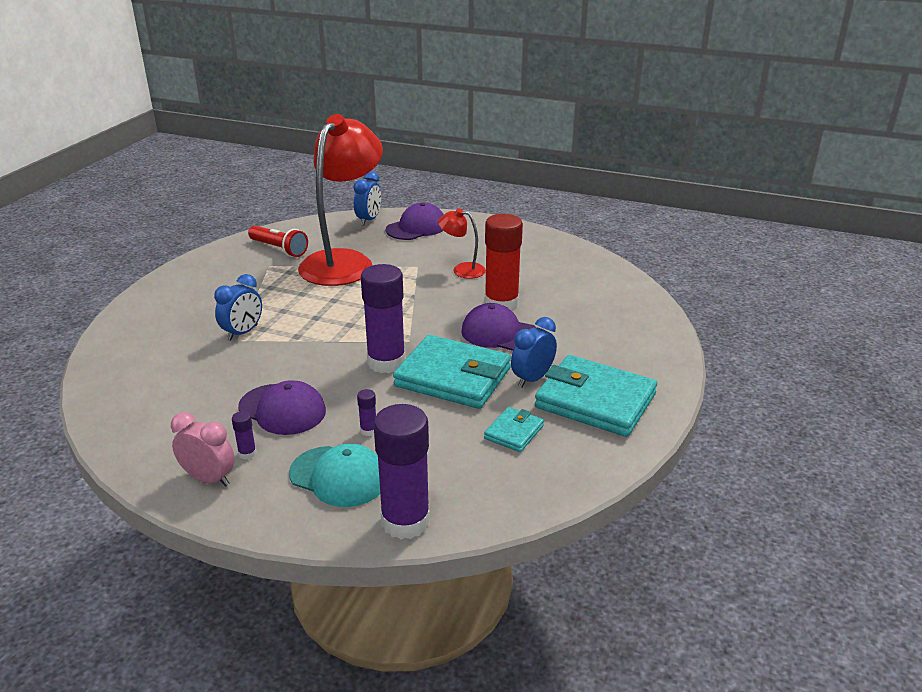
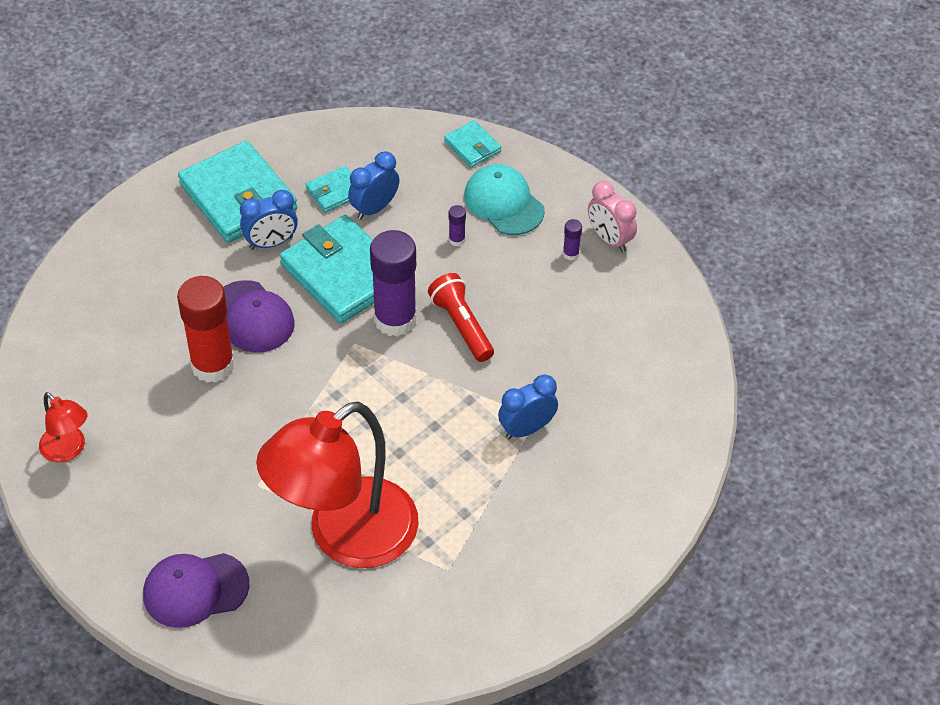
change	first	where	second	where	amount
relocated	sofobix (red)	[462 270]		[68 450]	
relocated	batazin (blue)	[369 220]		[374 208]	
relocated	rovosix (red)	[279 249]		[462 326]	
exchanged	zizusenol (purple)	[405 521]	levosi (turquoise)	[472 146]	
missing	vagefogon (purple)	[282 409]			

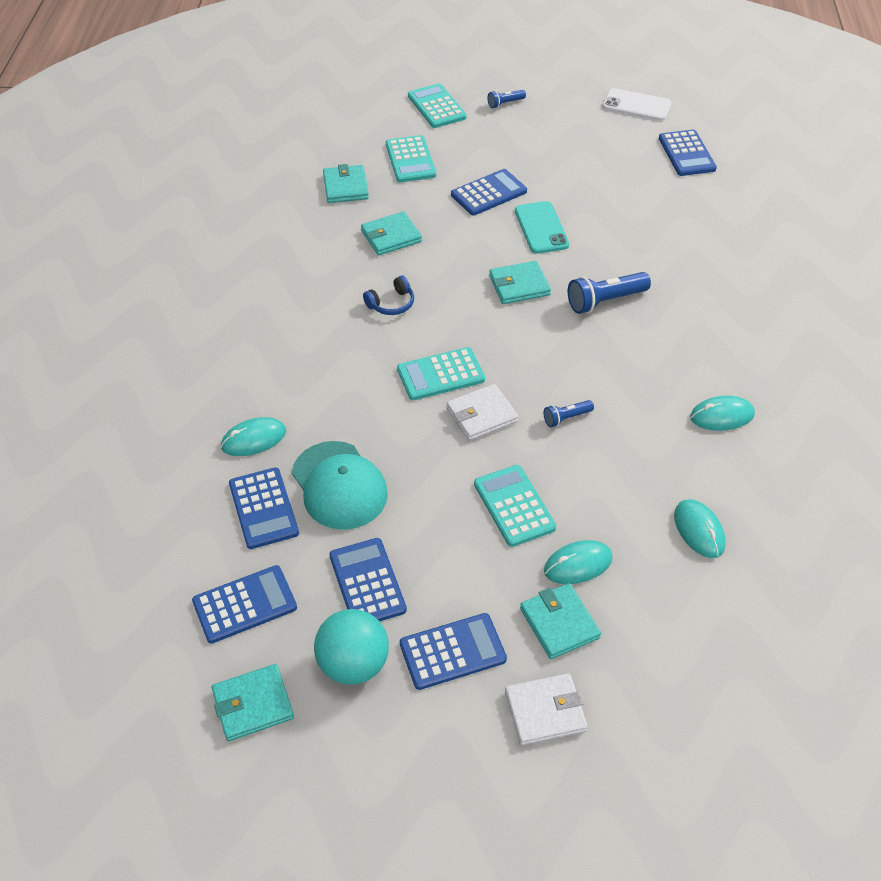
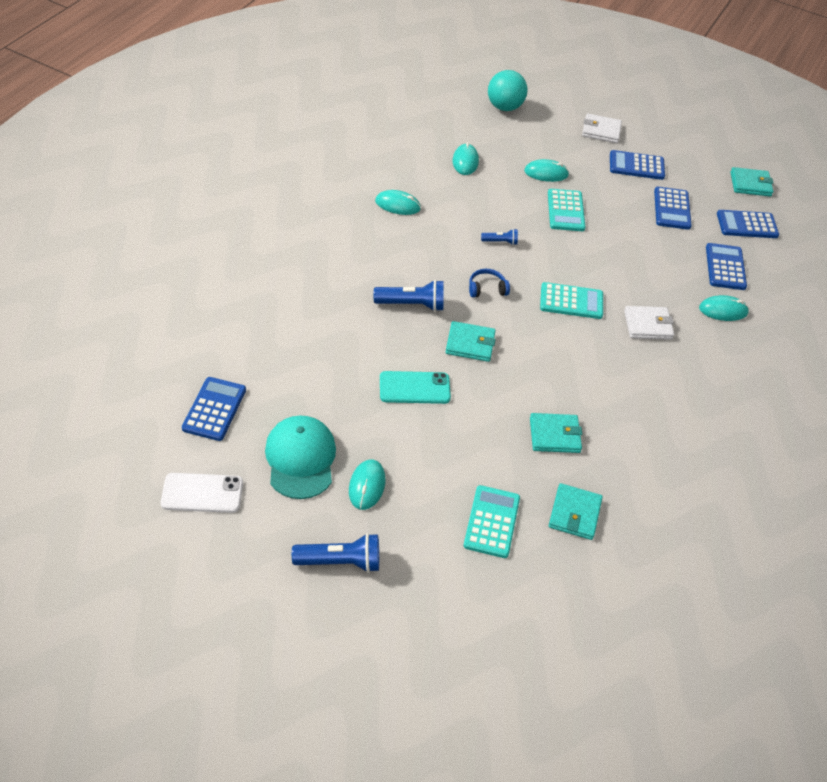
change	first	where	second	where	amount
spun	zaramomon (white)	[636 105]		[202 493]	45 degrees counterclockwise
relocated	vagefogon (turquoise)	[339 485]		[300 458]	
size	rovosix (blue)	[505 103]		[340 561]	x1.80
appeared			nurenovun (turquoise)	[367 485]	
spun	zaramomon (turquoise)	[541 228]		[414 388]	75 degrees clockwise
relocated	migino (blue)	[391 304]		[487 289]	
relocated	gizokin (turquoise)	[353 664]		[504 107]	
relocated	levosi (white)	[481 415]		[648 325]	
missing	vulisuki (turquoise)	[436 107]			
missing	vulisuki (blue)	[488 193]			
missing	levosi (turquoise)	[559 623]			

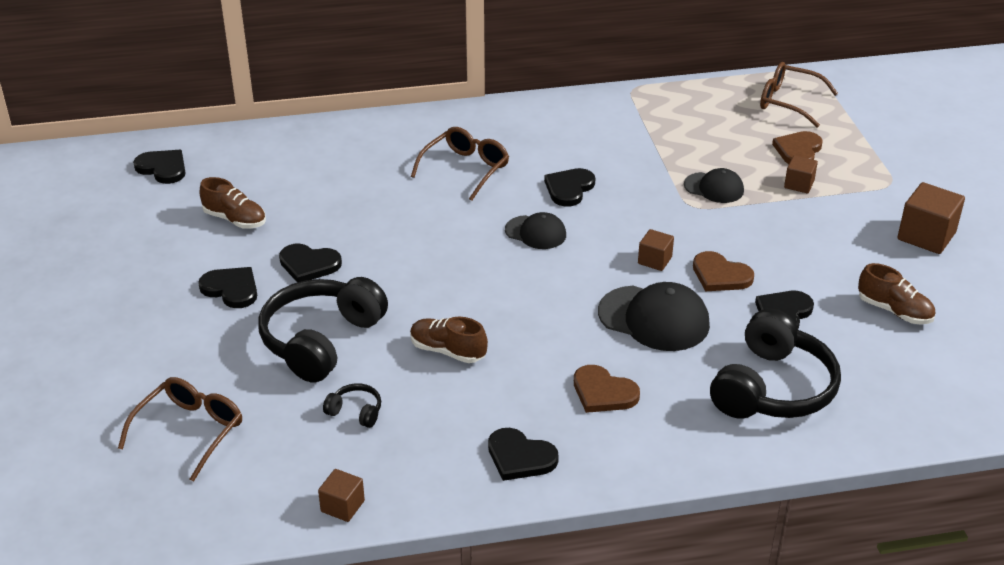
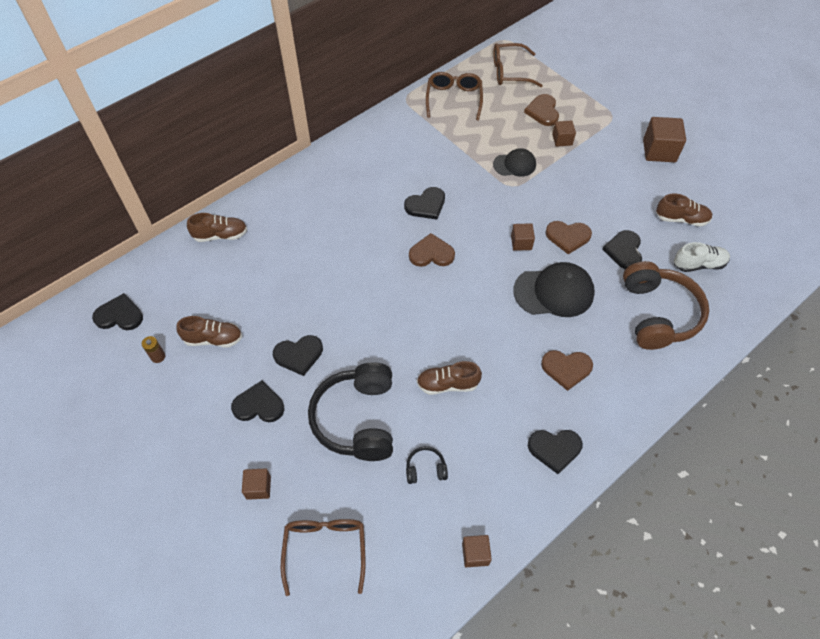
change	first	where	second	where	amount
appeared			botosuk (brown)	[158 356]	
appeared			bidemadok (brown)	[220 235]	
appeared			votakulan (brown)	[258 487]	
spun	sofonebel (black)	[569 189]		[426 205]	120 degrees counterclockwise
exchanged	vagefogon (black)	[535 232]	sofonebel (brown)	[431 253]	
relocated	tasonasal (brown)	[466 169]		[454 99]	
colour	migino (black)	[773 388]	migino (brown)	[658 314]	
appeared			bidemadok (white)	[698 264]	

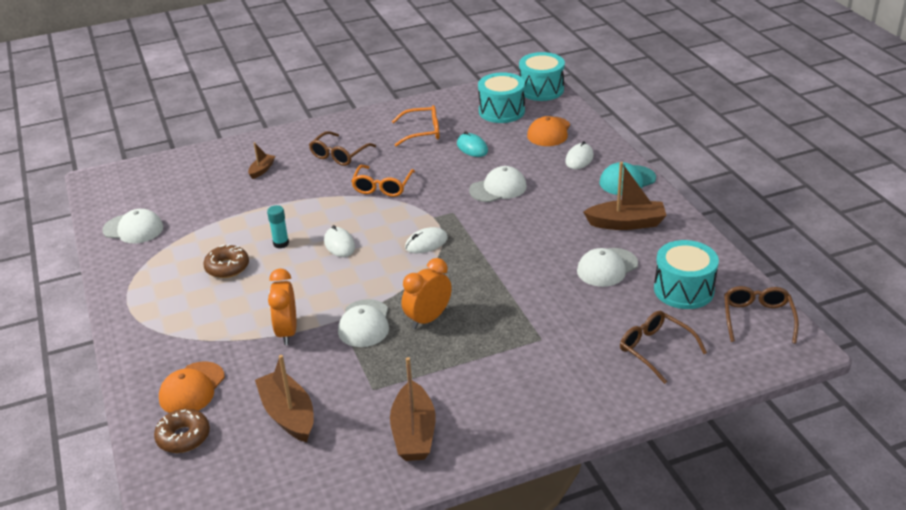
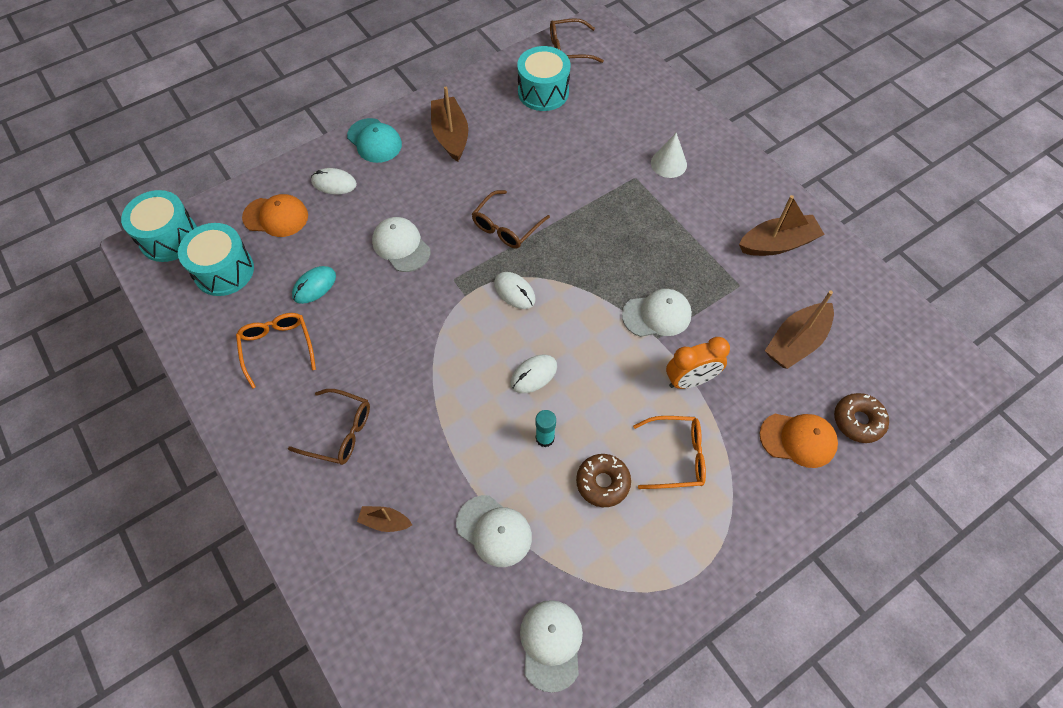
change	first	where	second	where	amount
relocated	vagefogon (white)	[607 267]		[494 531]	
relocated	tasonasal (brown)	[655 350]		[506 227]	
relocated	tasonasal (orange)	[382 187]		[676 456]	
appeared			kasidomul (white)	[668 163]	
missing	batazin (orange)	[428 319]			

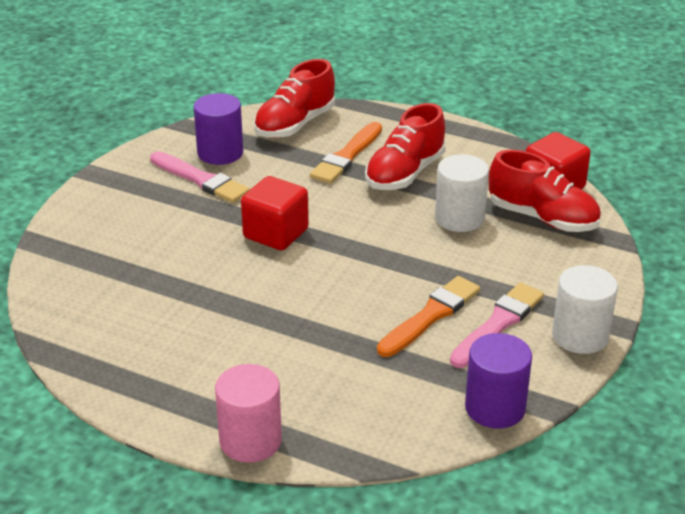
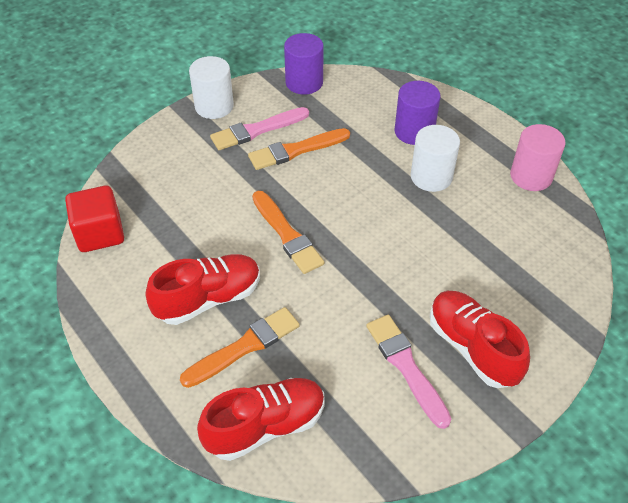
change	first	where	second	where	amount
appeared			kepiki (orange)	[287 234]	
relocated	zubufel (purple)	[220 153]		[414 131]	
relocated	zubufel (white)	[459 218]		[431 177]	
relocated	bidemadok (red)	[542 218]		[472 347]	
relocated	zubufel (pink)	[250 440]		[531 176]	
missing	votakulan (red)	[276 234]			

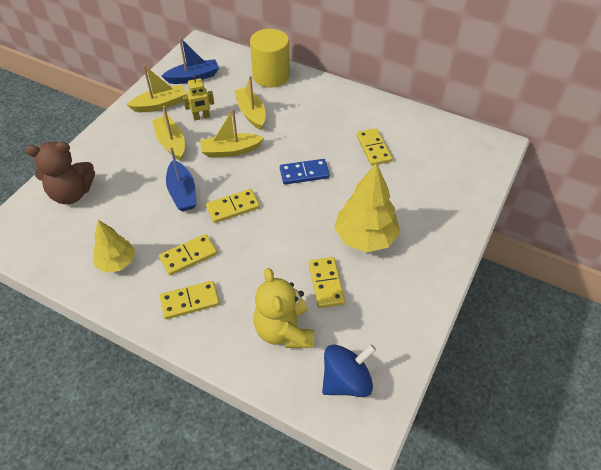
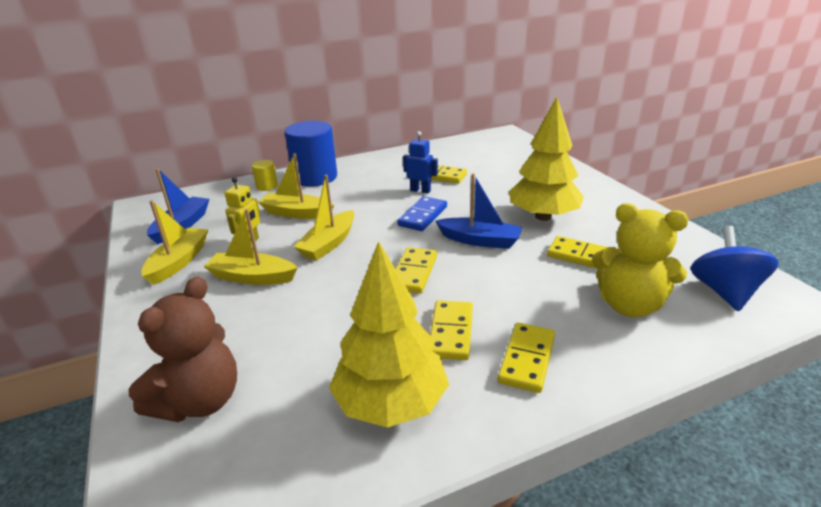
change	first	where	second	where	amount
size	zubufel (yellow)	[271 76]		[267 186]	x0.47
appeared			zubufel (blue)	[315 177]	
size	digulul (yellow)	[117 262]		[391 403]	x1.60
appeared			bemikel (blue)	[420 190]	
relocated	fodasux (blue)	[182 192]		[480 240]	

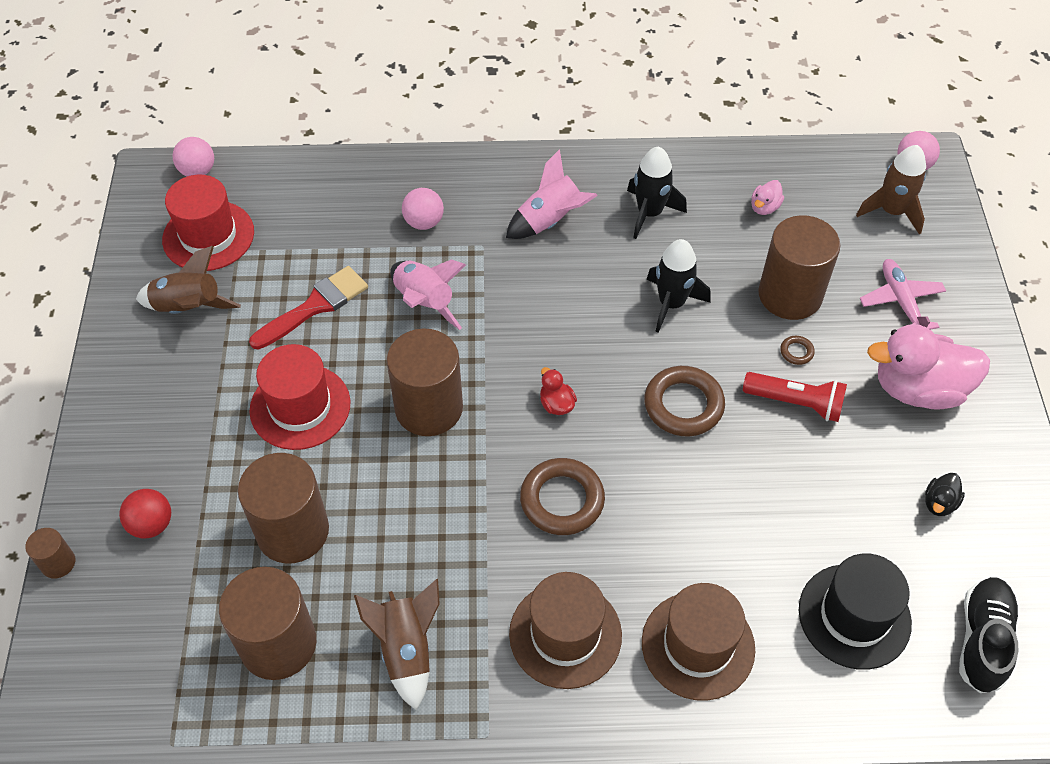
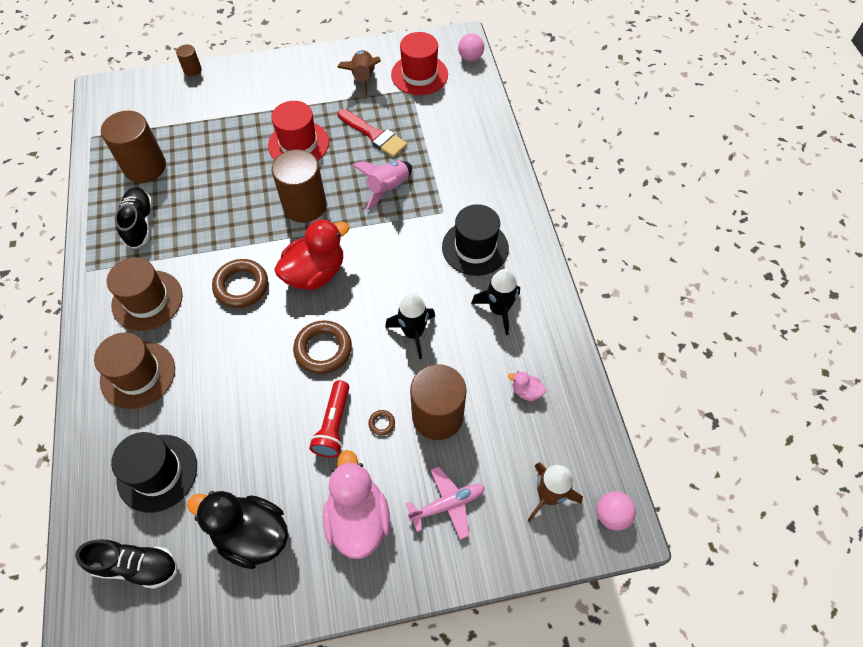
change	first	where	second	where	amount
exchanged	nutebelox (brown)	[406 649]	bidemadok (black)	[139 224]	
size	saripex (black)	[939 503]		[252 535]	x2.32
size	saripex (red)	[556 404]		[315 273]	x2.32
exchanged	nutebelox (pink)	[550 221]	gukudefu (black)	[475 247]	
missing	gizokin (red)	[152 524]			
missing	zubufel (brown)	[292 531]			
missing	gizokin (pink)	[424 222]			

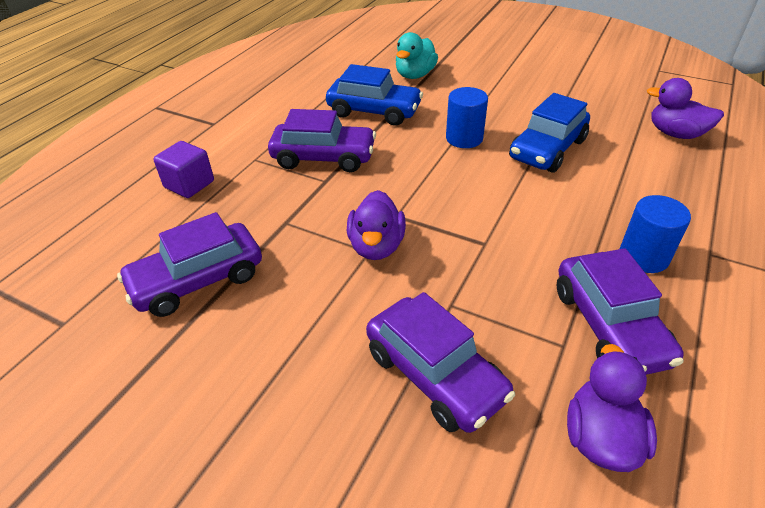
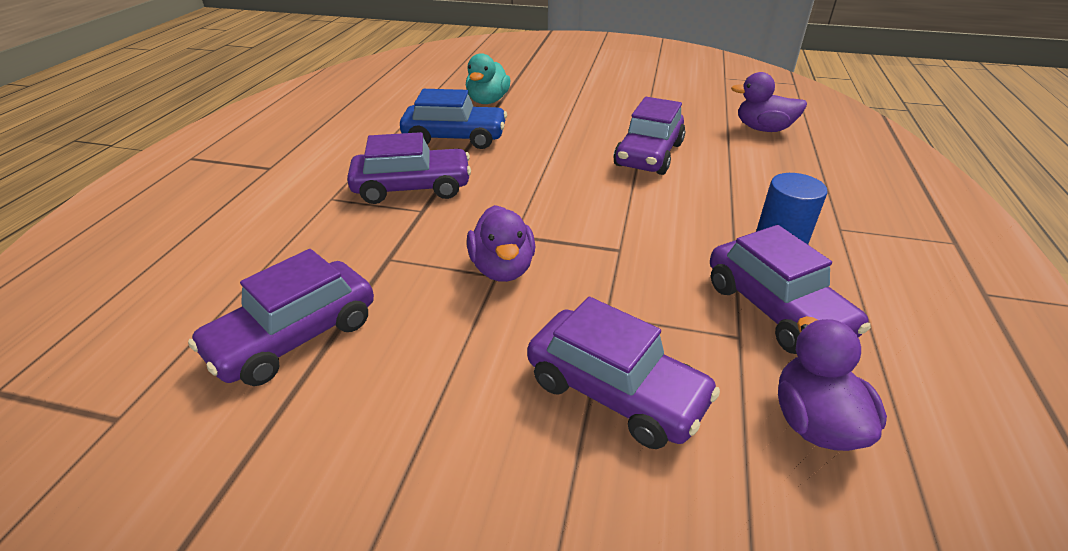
change	first	where	second	where	amount
colour	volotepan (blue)	[547 149]	volotepan (purple)	[648 155]	
missing	votakulan (purple)	[189 184]			
missing	zubufel (blue)	[464 138]			

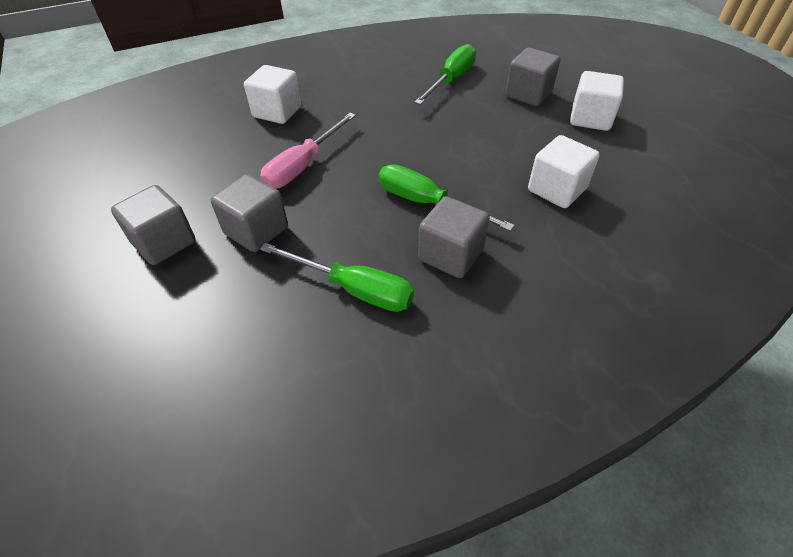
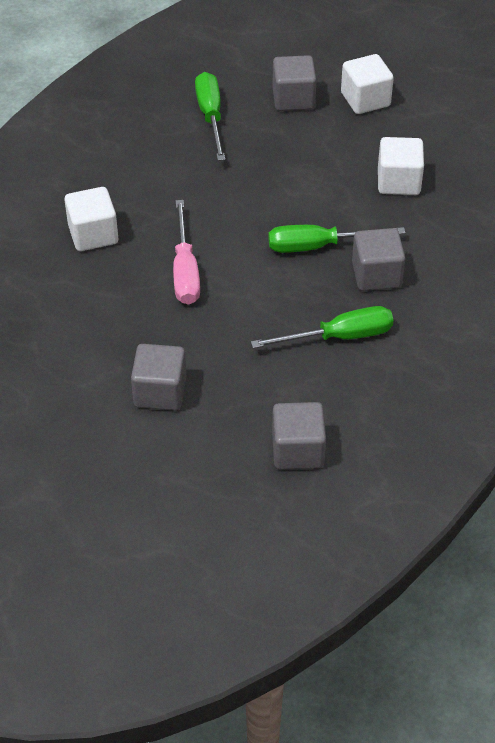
change	first	where	second	where	amount
relocated	votakulan (grey)	[256 230]		[297 450]	

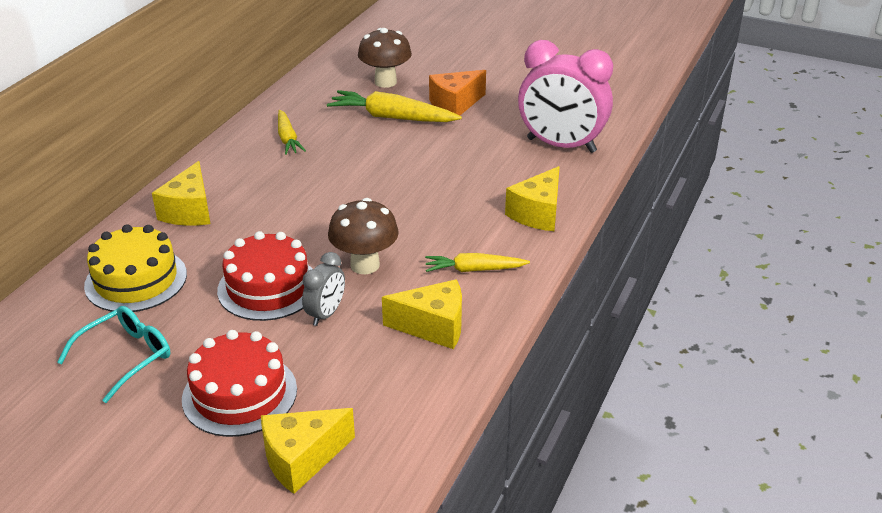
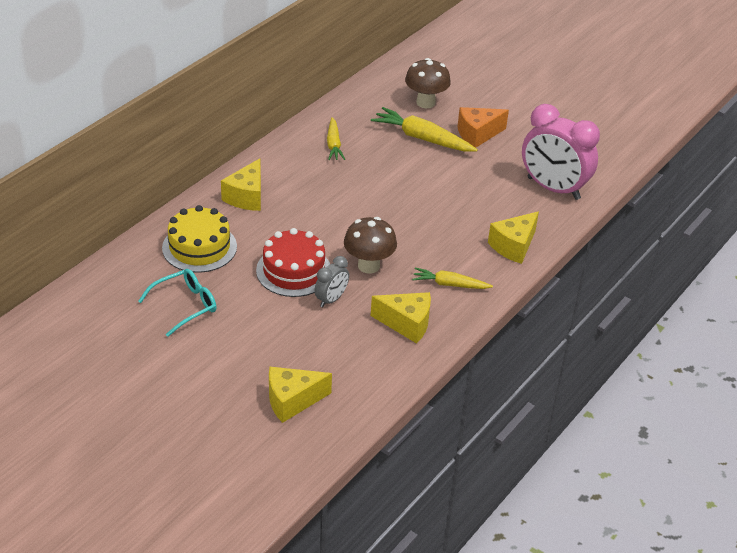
change	first	where	second	where	amount
missing	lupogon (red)	[239 394]			

